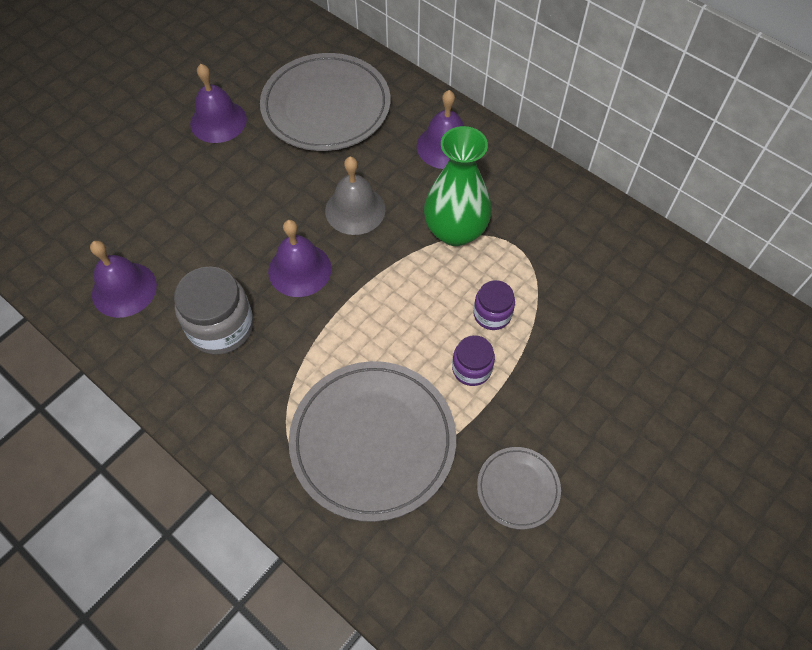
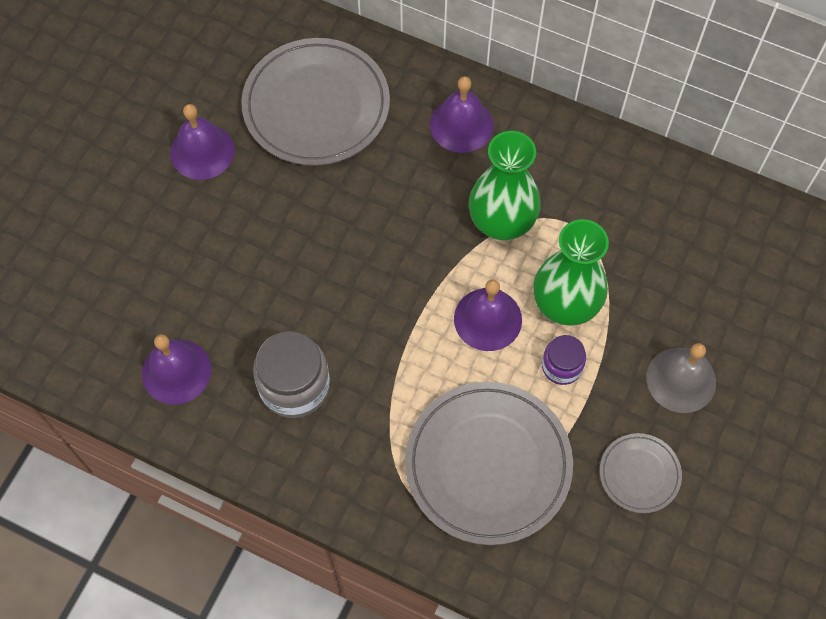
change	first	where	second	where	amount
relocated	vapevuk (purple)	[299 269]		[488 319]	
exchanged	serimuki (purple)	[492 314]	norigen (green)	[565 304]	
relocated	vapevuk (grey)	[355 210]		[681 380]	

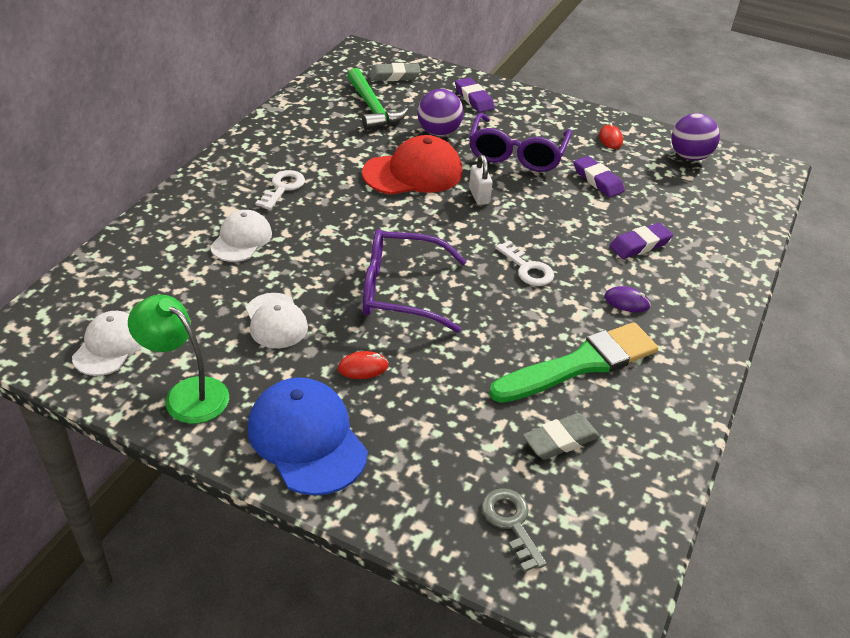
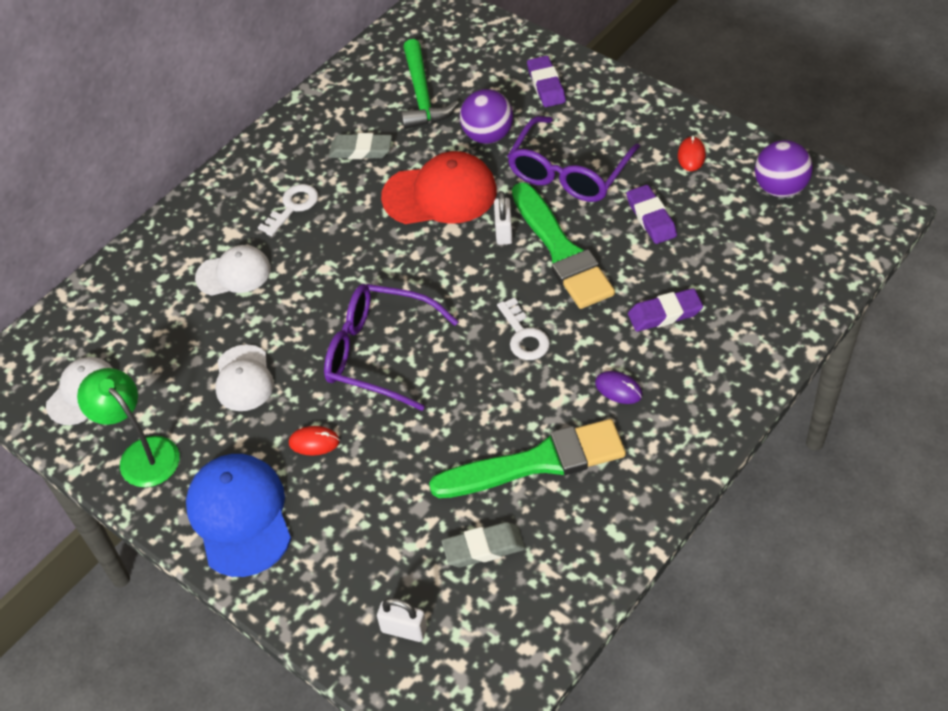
change	first	where	second	where	amount
spun	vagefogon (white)	[241 239]		[234 273]	45 degrees clockwise
relocated	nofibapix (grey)	[394 76]		[361 150]	
exchanged	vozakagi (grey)	[511 523]	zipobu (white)	[404 629]	
appeared			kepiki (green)	[561 251]	

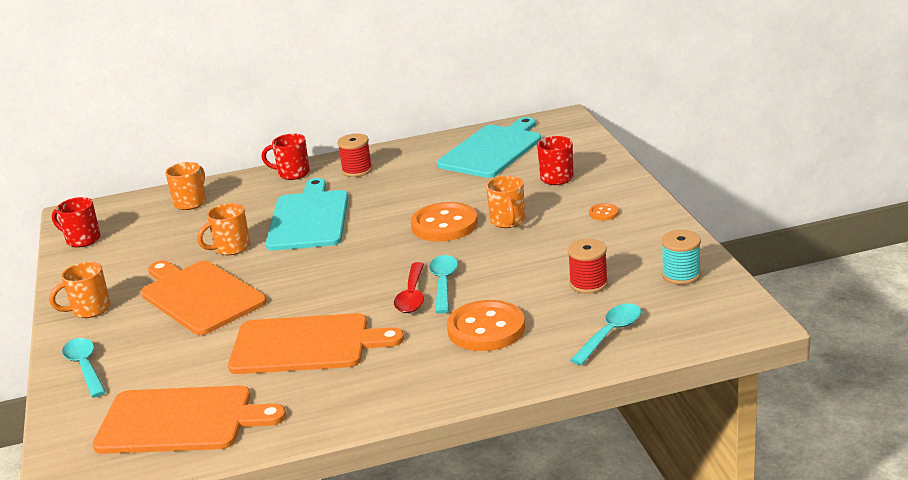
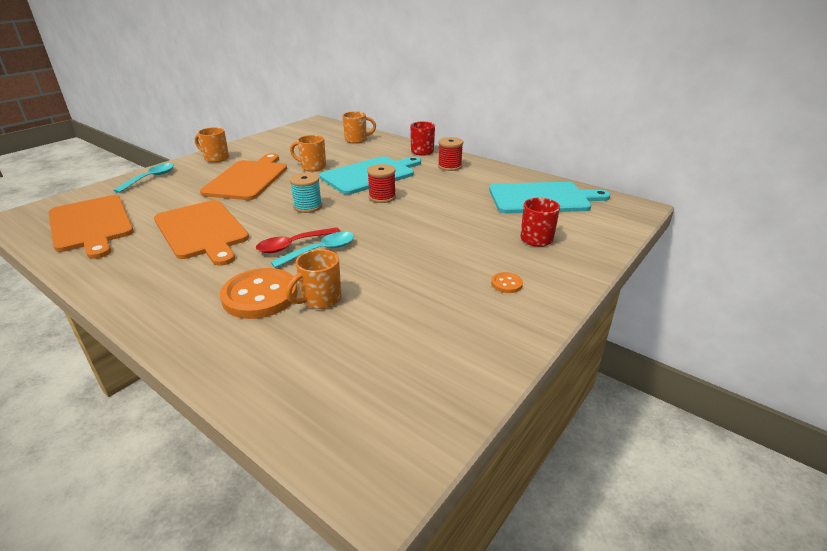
change	first	where	second	where	amount
relocated	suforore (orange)	[508 221]		[320 299]	
relocated	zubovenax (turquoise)	[681 275]		[308 207]	
relocated	zubovenax (red)	[588 284]		[382 197]	
missing	suforore (red)	[82 240]			
missing	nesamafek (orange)	[444 225]			
missing	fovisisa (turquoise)	[610 334]			

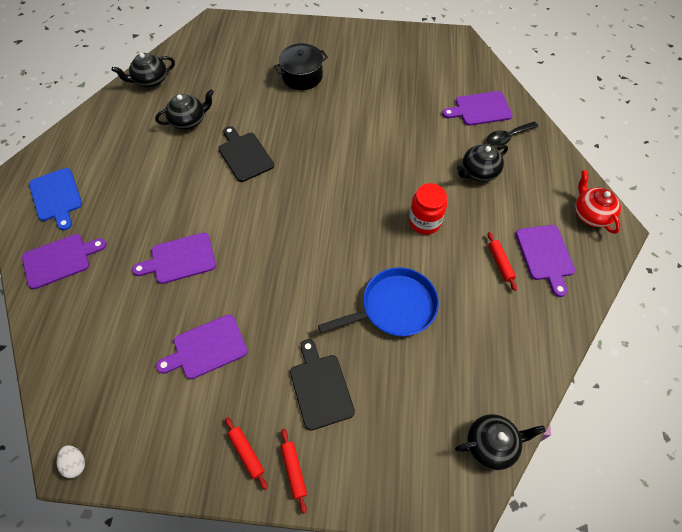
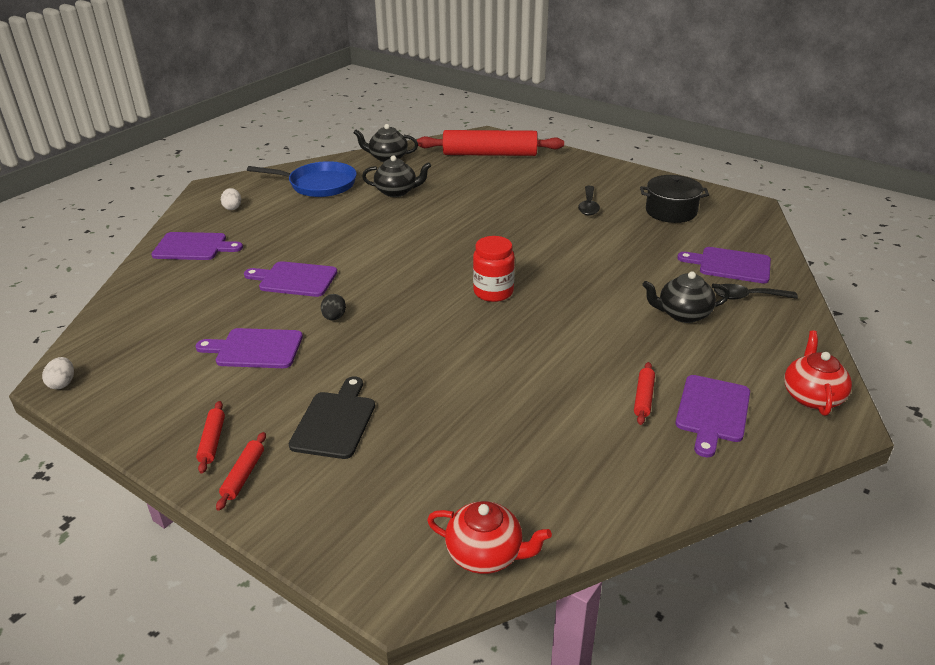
change	first	where	second	where	amount
exchanged	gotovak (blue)	[56 197]	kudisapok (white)	[232 207]	
relocated	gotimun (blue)	[394 307]		[319 184]	
appeared			kudisapok (black)	[334 317]	
appeared			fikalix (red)	[490 154]	
colour	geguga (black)	[491 444]	geguga (red)	[486 554]	
relocated	serimuki (red)	[424 222]		[493 292]	
appeared			fovisisa (black)	[588 206]	
relocated	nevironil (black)	[302 76]		[671 211]	
missing	gotovak (black)	[244 155]			

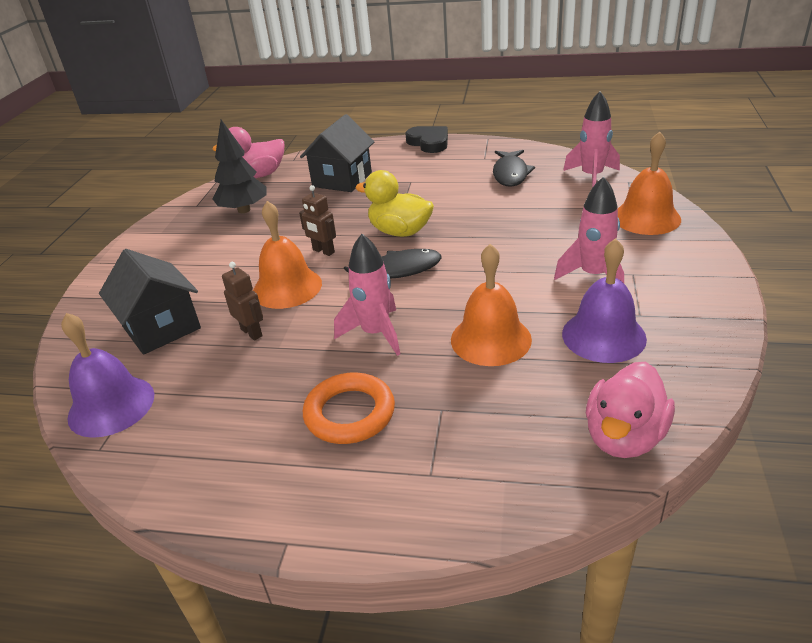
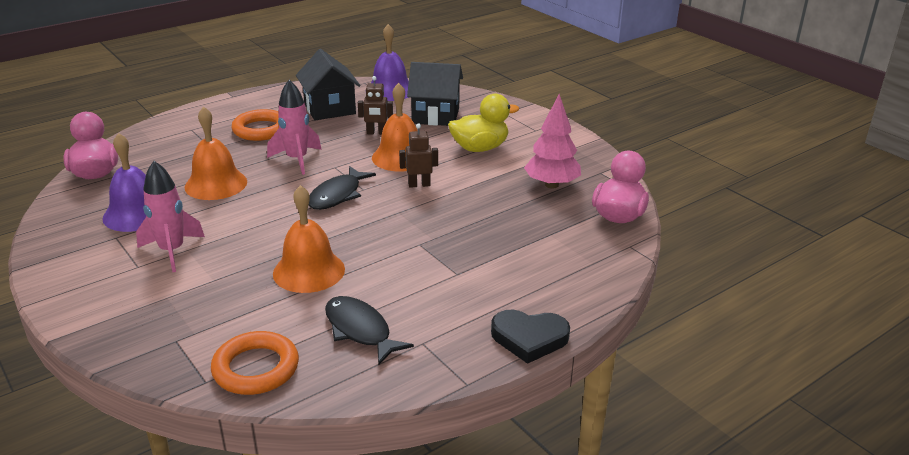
change	first	where	second	where	amount
exchanged	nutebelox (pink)	[592 177]	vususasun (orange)	[256 368]	
relocated	vapevuk (orange)	[646 218]		[309 271]	
relocated	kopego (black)	[342 179]		[329 109]	
relocated	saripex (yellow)	[400 231]		[480 148]	
colour	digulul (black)	[244 210]	digulul (pink)	[551 185]	

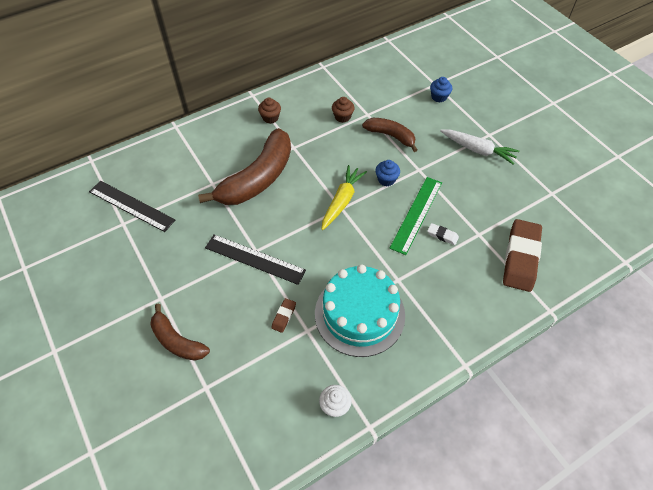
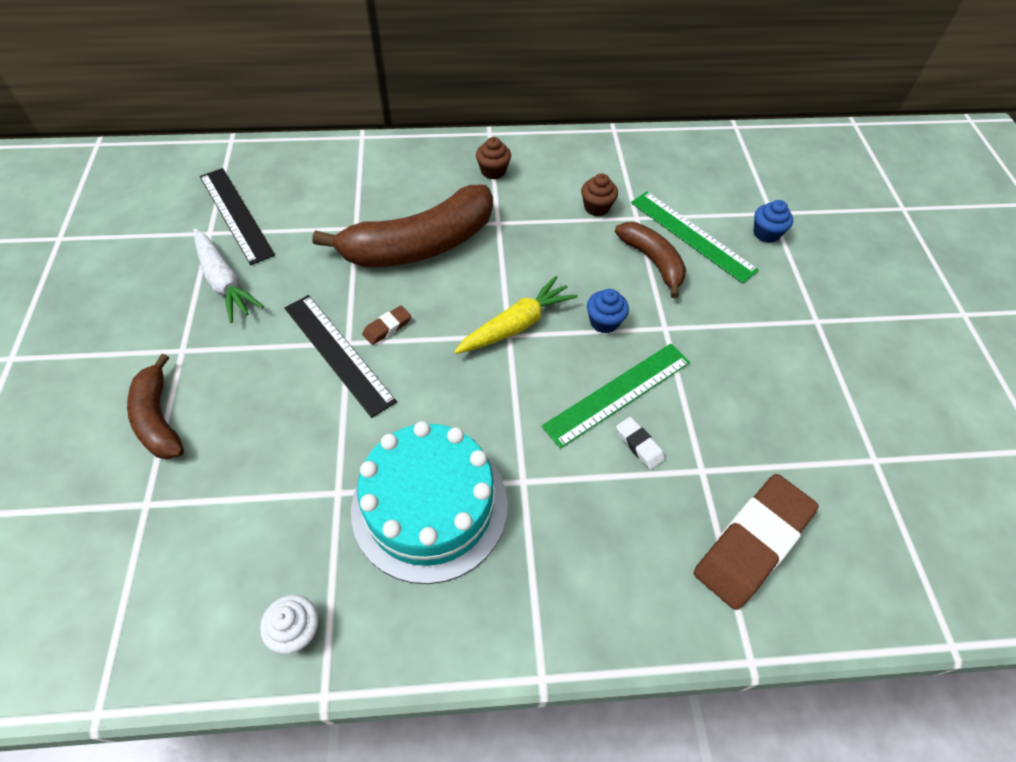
change	first	where	second	where	amount
relocated	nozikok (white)	[478 150]		[224 282]	
relocated	nofibapix (brown)	[284 316]		[387 327]	
appeared			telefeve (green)	[692 236]	

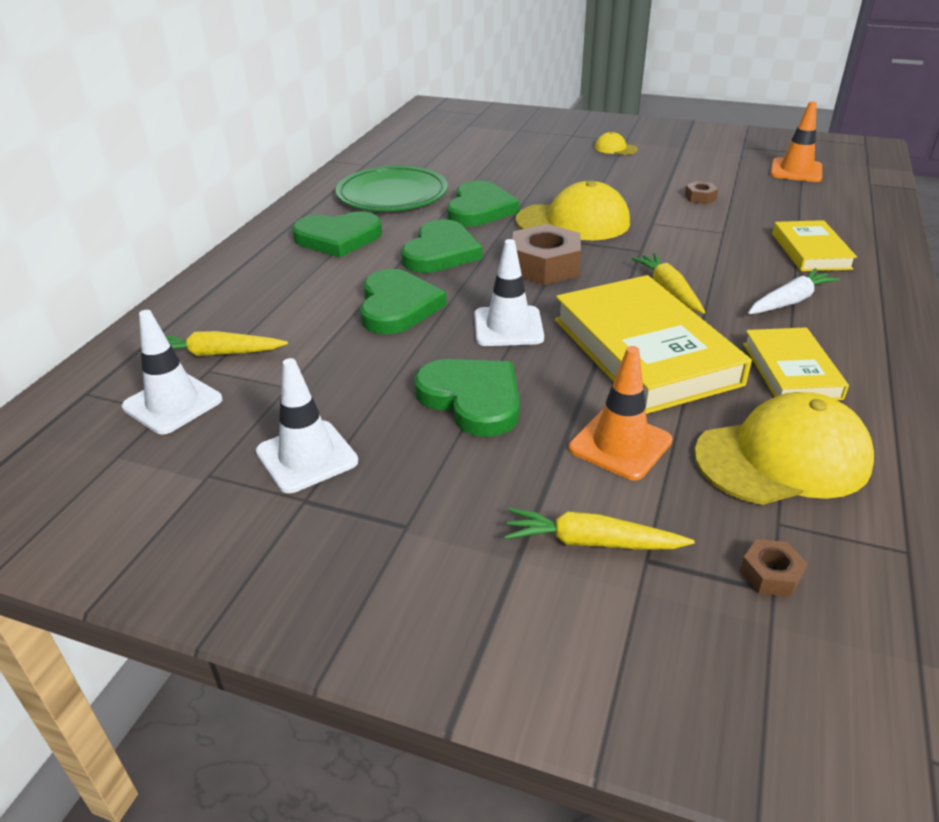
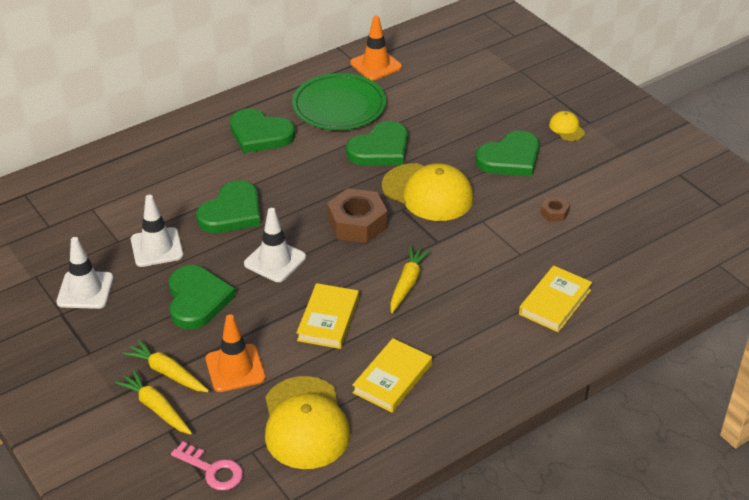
change	first	where	second	where	amount
relocated	nozikok (yellow)	[218 353]		[167 373]	
relocated	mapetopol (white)	[173 403]		[157 247]	
exchanged	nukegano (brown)	[770 574]	vozakagi (pink)	[212 470]	
spun	vagefogon (yellow)	[783 458]		[305 423]	60 degrees clockwise
size	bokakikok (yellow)	[644 351]		[328 319]	x0.56
relocated	mapetopol (orange)	[796 171]		[376 65]	
relocated	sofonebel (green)	[441 252]		[510 158]	
missing	nozikok (white)	[789 301]			

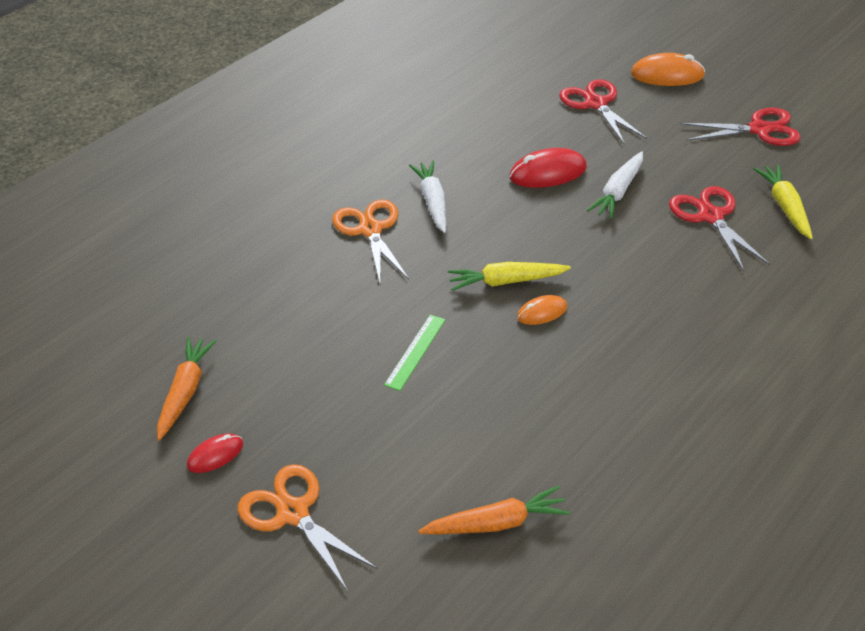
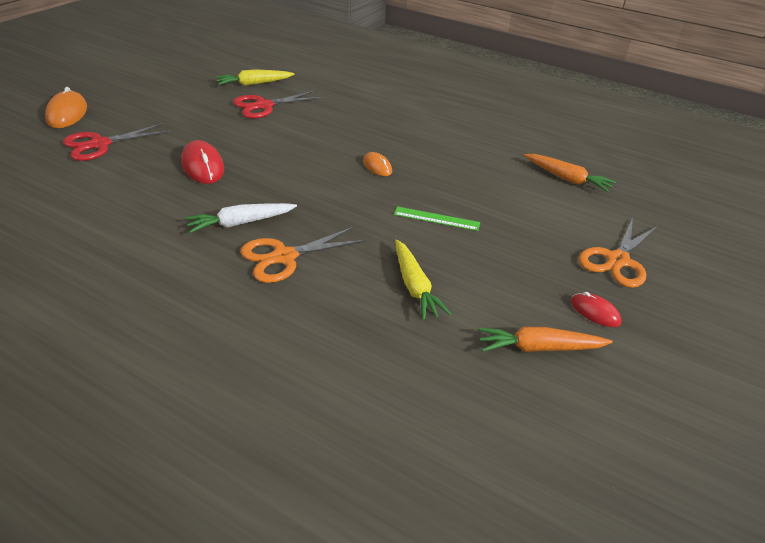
change	first	where	second	where	amount
relocated	nozikok (yellow)	[506 281]		[414 286]	
spun	nozikok (orange)	[496 523]		[567 178]	150 degrees clockwise
missing	nozikok (white)	[618 192]			
missing	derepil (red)	[759 129]			

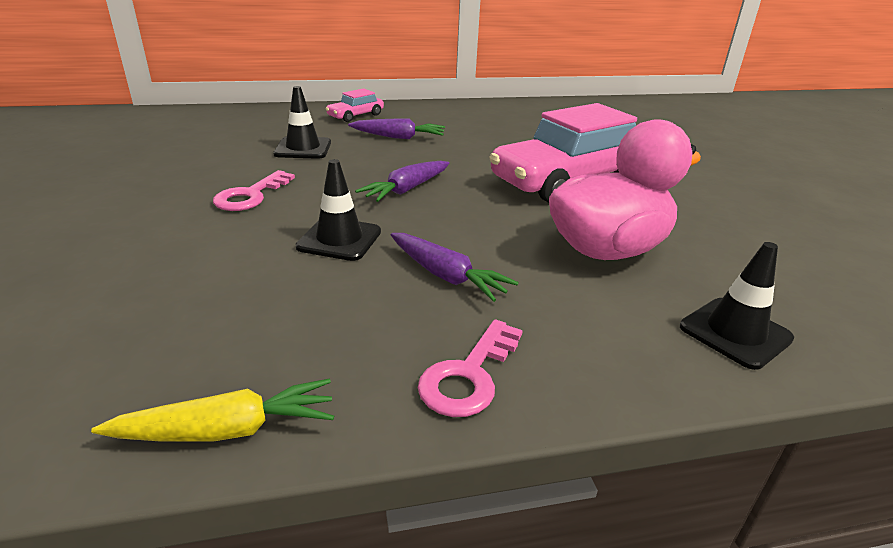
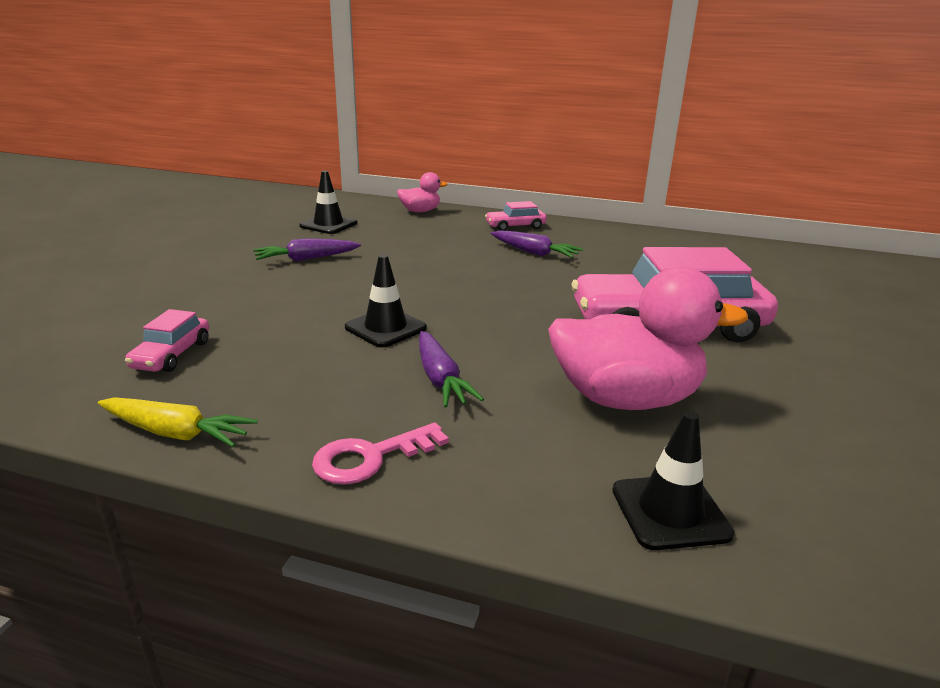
change	first	where	second	where	amount
appeared			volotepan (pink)	[172 355]	
relocated	nozikok (purple)	[406 189]		[306 259]	
relocated	mapetopol (black)	[303 148]		[328 225]	
appeared			saripex (pink)	[420 211]	
missing	vozakagi (pink)	[250 196]			

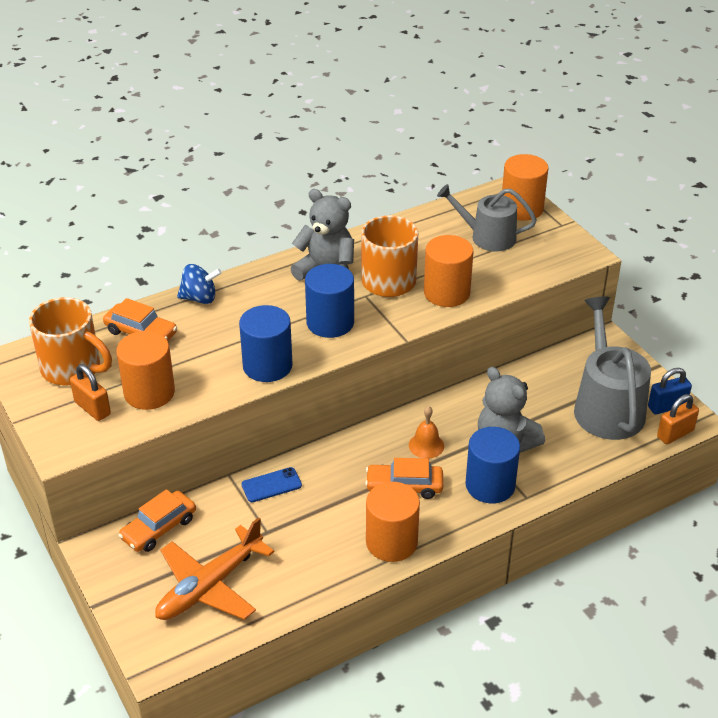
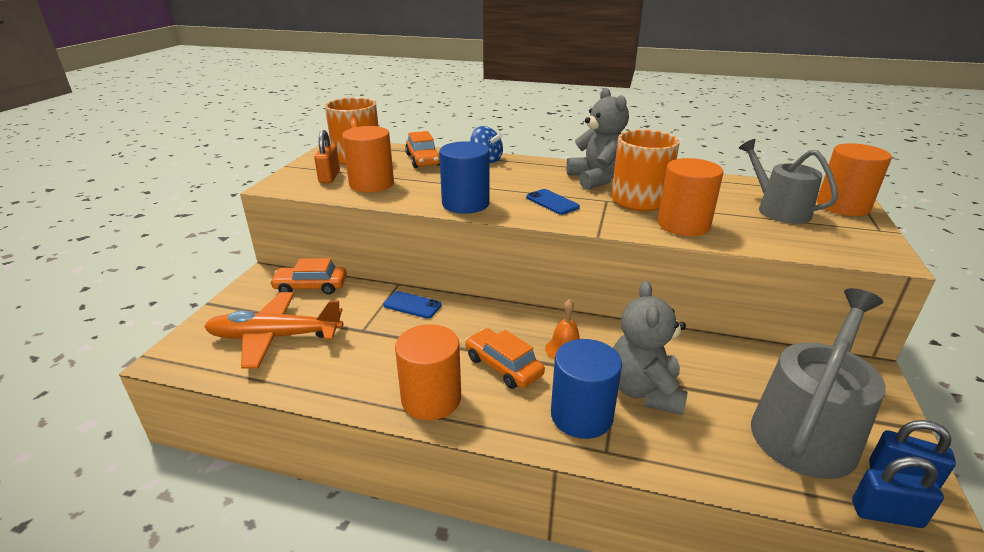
change	first	where	second	where	amount
exchanged	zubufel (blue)	[330 322]	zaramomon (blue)	[552 202]	
colour	zipobu (orange)	[675 434]	zipobu (blue)	[886 514]	

